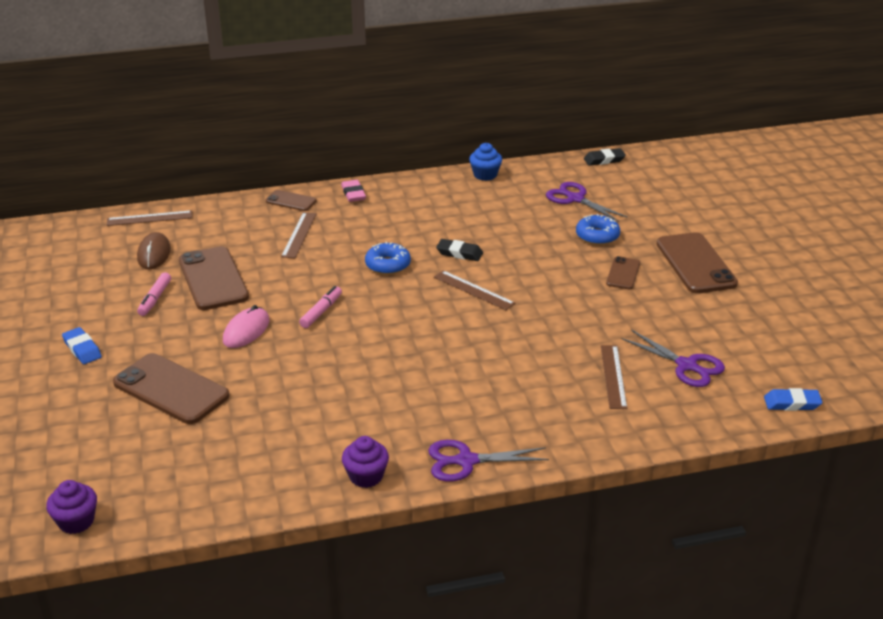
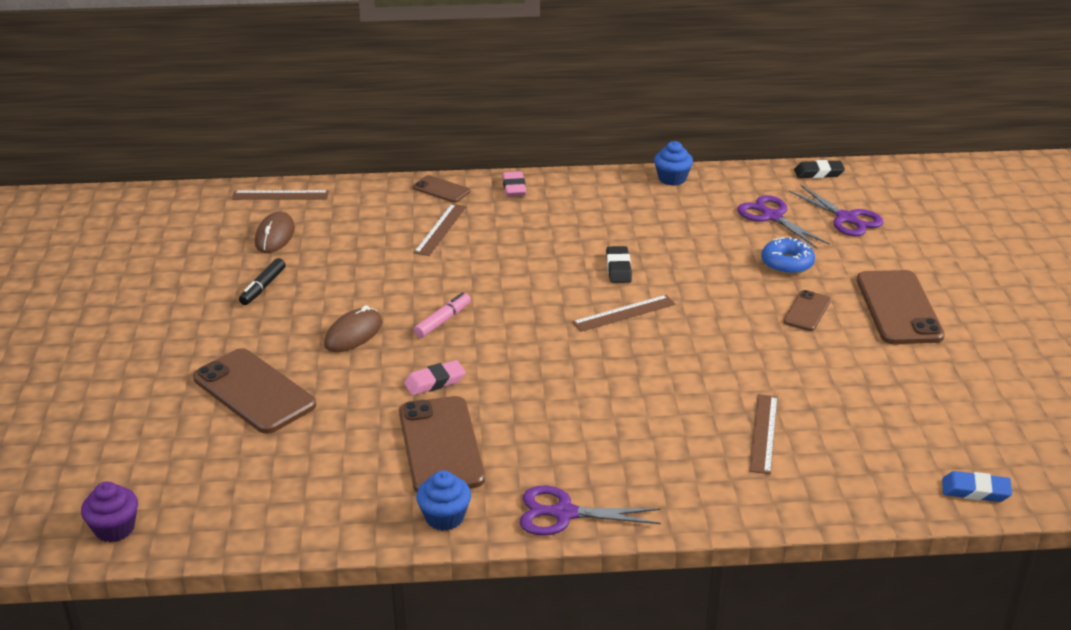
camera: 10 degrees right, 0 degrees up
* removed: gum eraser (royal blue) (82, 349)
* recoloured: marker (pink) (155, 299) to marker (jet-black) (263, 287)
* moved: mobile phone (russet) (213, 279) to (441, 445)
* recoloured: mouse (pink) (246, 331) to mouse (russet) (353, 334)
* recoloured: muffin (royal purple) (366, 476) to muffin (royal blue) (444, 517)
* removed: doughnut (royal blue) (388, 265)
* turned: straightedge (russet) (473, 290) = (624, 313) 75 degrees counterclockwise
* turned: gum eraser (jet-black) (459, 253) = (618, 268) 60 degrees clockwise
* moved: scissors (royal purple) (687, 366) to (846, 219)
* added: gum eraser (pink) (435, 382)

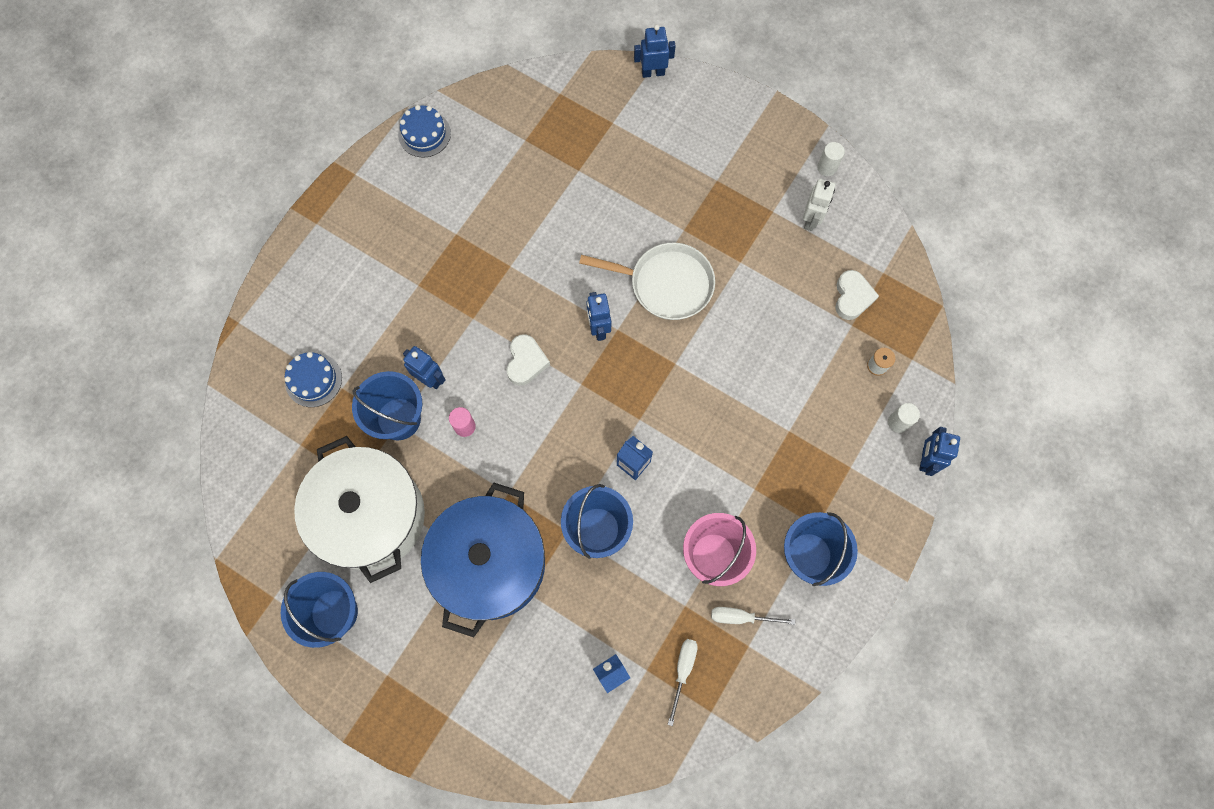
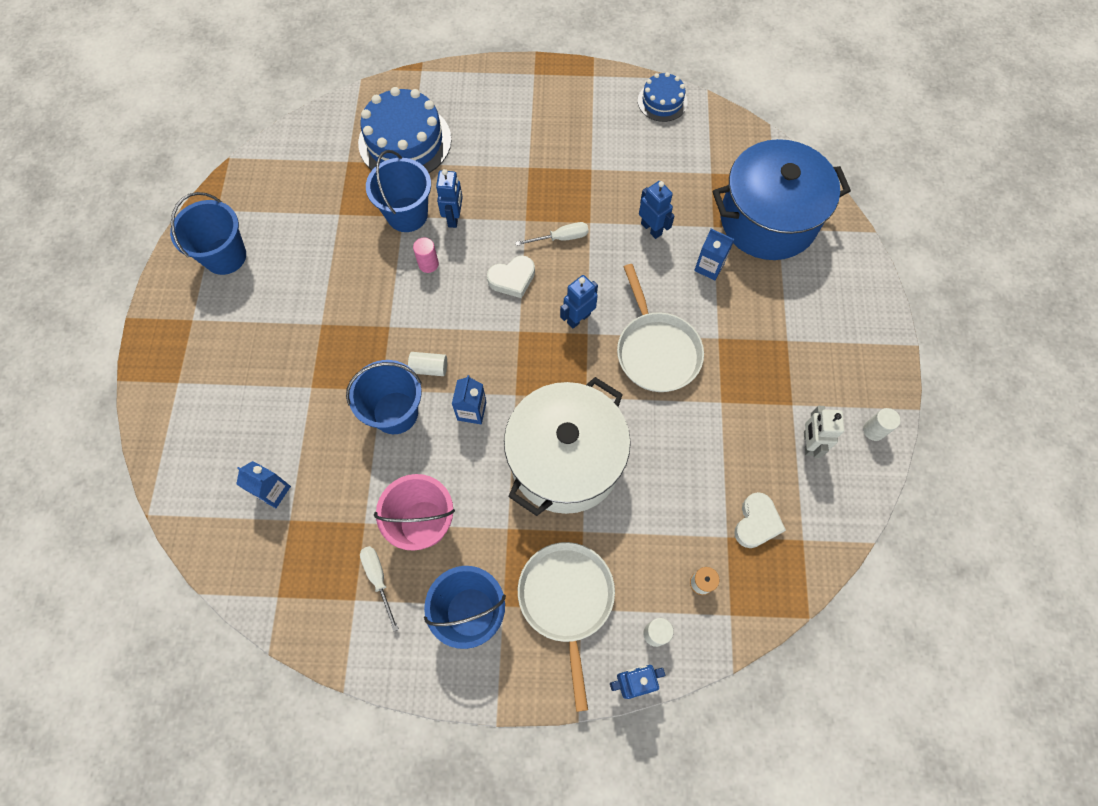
camera: 60 degrees right, 5 degrees down
* resized: gateau (royal blue) (313, 380) = (405, 141) x1.82
* moved: cooking pot (pure white) (371, 516) to (565, 460)
* moved: cooking pot (royal blue) (490, 564) to (768, 219)
* moved: robot figure (royal blue) (653, 72) to (651, 229)
* moved: screwdriver (pure white) (683, 670) to (561, 238)
* turned: robot figure (pure white) (811, 220) = (808, 443) 105 degrees clockwise
* turned: love heart (pure white) (852, 297) = (756, 522) 45 degrees counterclockwise
* added: cylinder shape (pure white) (429, 368)
* added: frying pan (pure white) (567, 600)
* added: carton (royal blue) (709, 267)

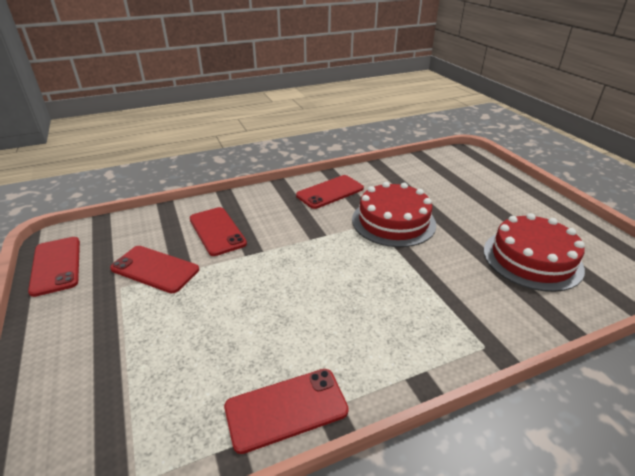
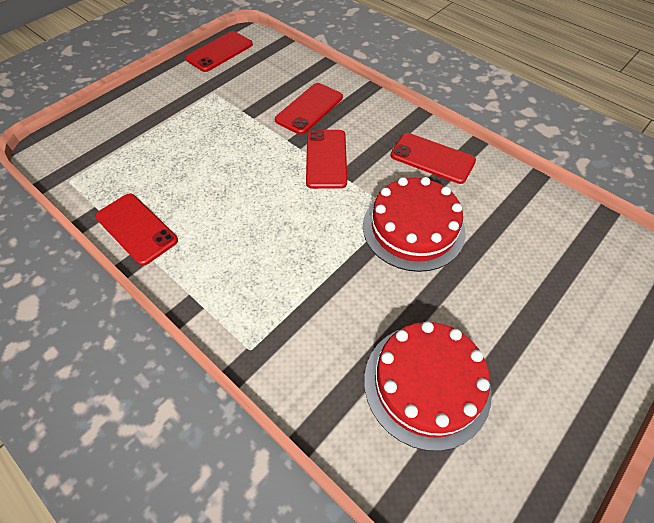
camera: 65 degrees right, 20 degrees up
* moved: mobile phone (red) (155, 269) to (326, 159)

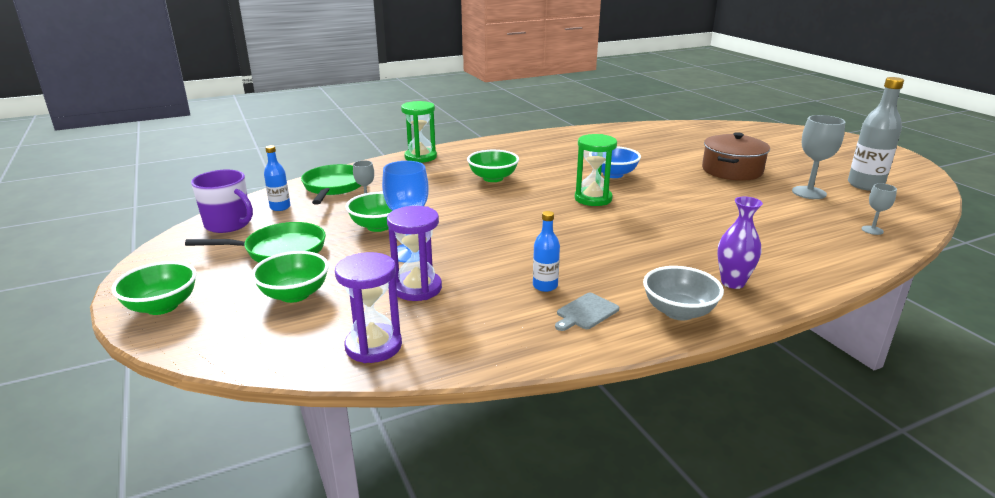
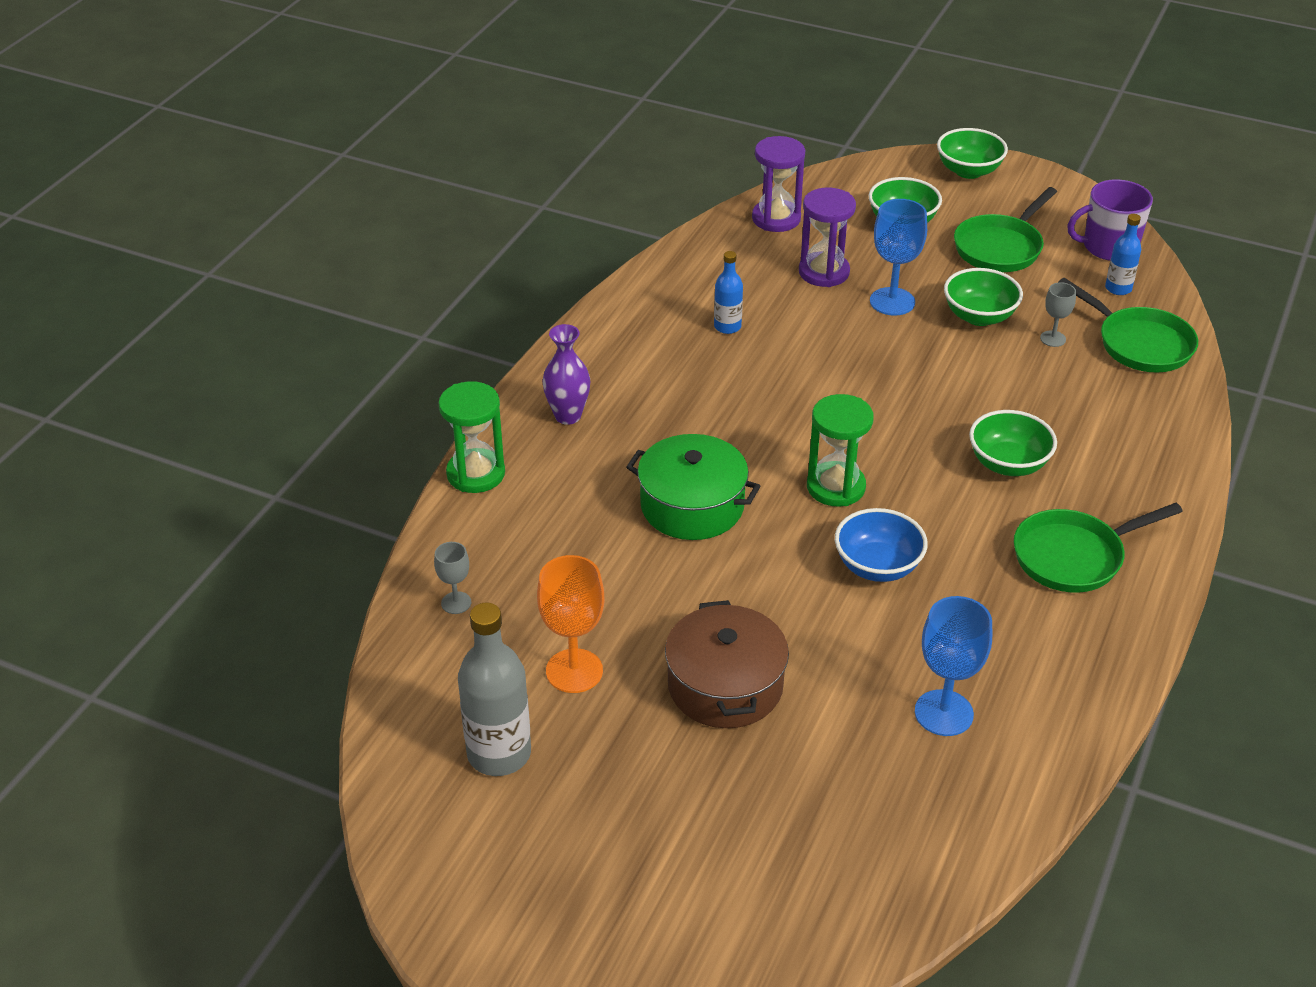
camera: 140 degrees right, 15 degrees up
* moved: sandglass (emerald) (420, 157) to (476, 474)
* removed: bread board (grey) (585, 312)
* removed: deep dish (grey) (678, 311)
* recoloured: chalice (grey) (809, 193) to chalice (bright orange) (574, 671)
* added: cooking pot (emerald) (692, 506)
* added: chalice (royal blue) (944, 713)
* added: frying pan (emerald) (1073, 556)

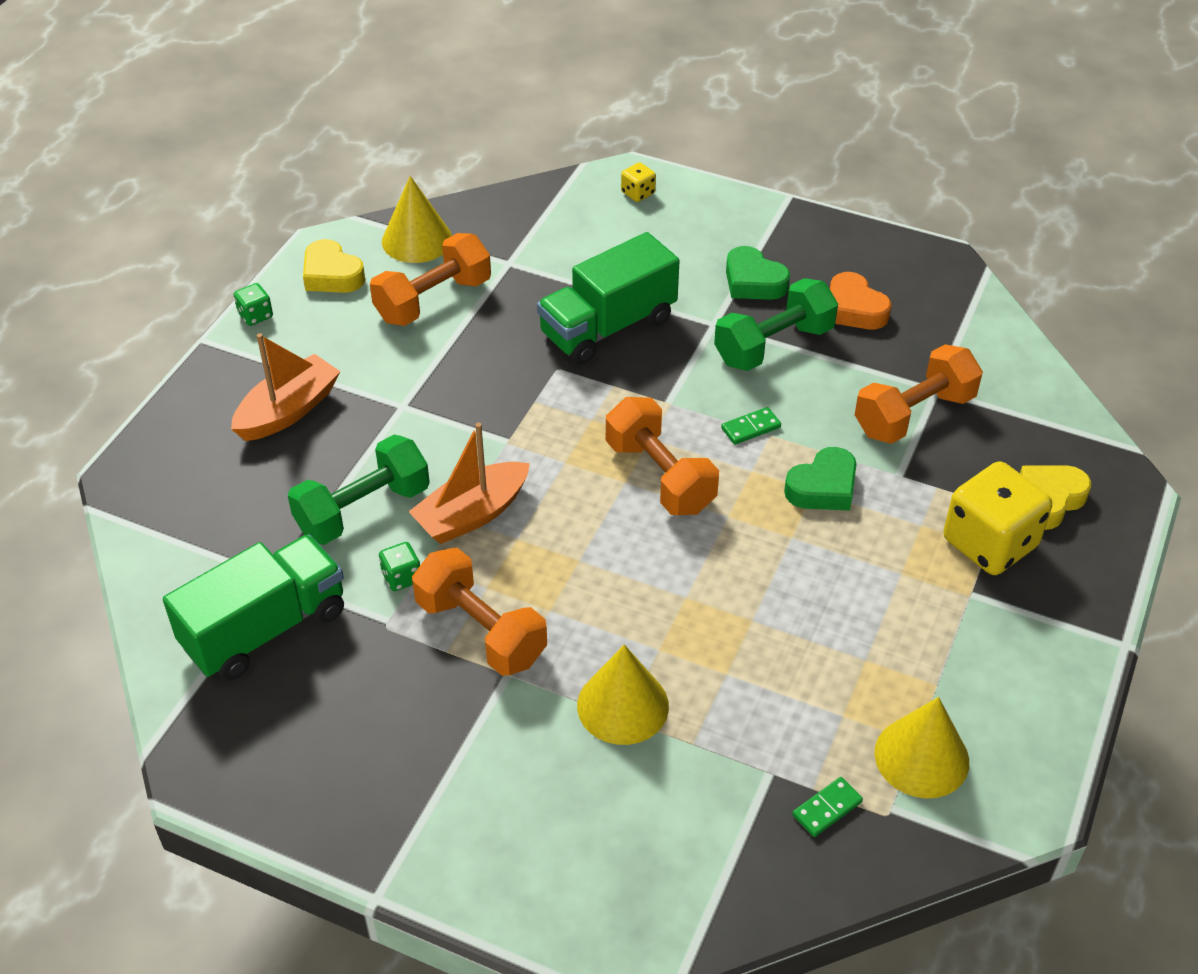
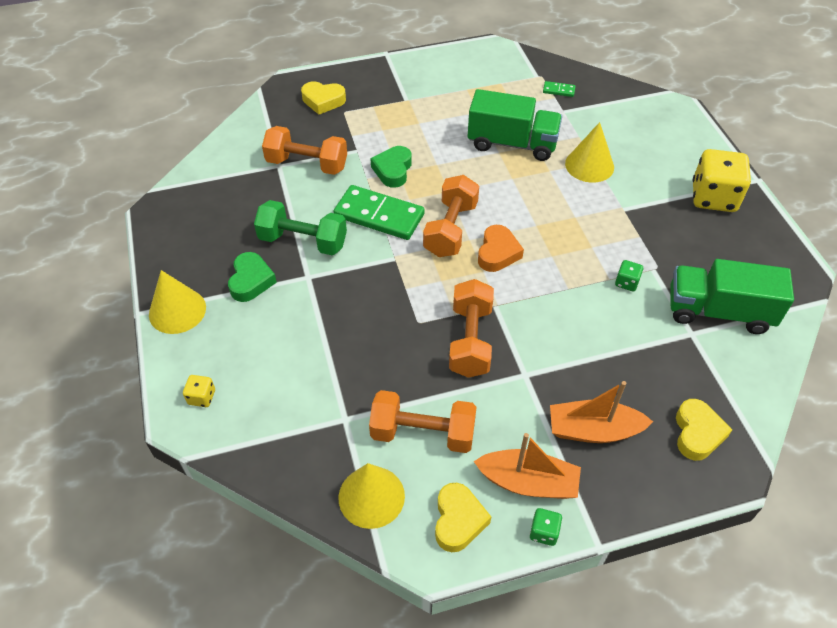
camera: 130 degrees left, 5 degrees up
* removed: free weight (emerald) (363, 510)
* moved: sailboat (bright orange) (472, 514) to (528, 482)
* moved: free weight (bright orange) (480, 631) to (470, 340)
* moved: truck (emerald) (608, 327) to (512, 143)
* resized: domino tile (emerald) (750, 428) = (379, 215) x2.33
* turned: love heart (emerald) (823, 487) = (393, 170) 90 degrees counterclockwise
* moved: love heart (bright orange) (854, 309) to (497, 253)
* moved: cone (yellow) (921, 757) to (177, 310)
* moved: dice (yellow) (989, 543) to (713, 197)
* added: love heart (yellow) (697, 433)

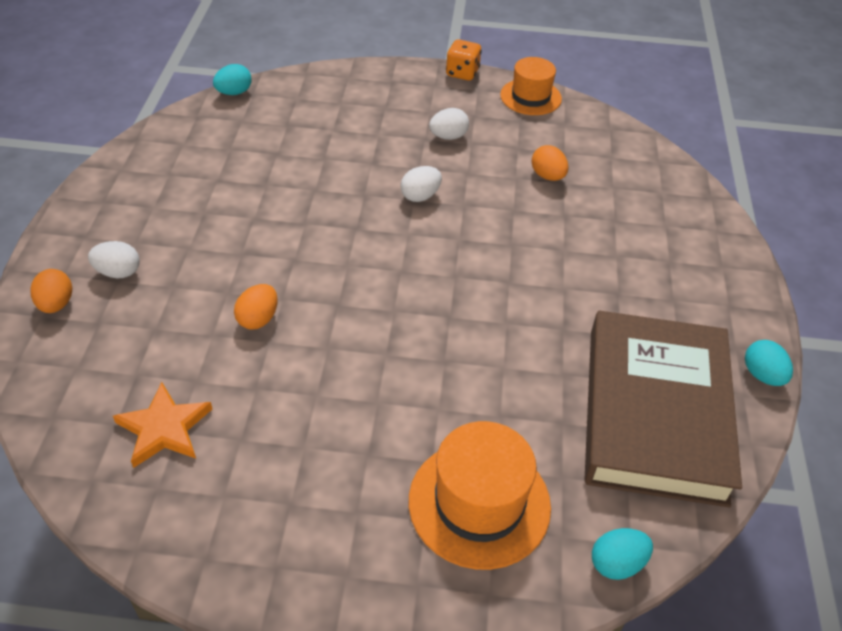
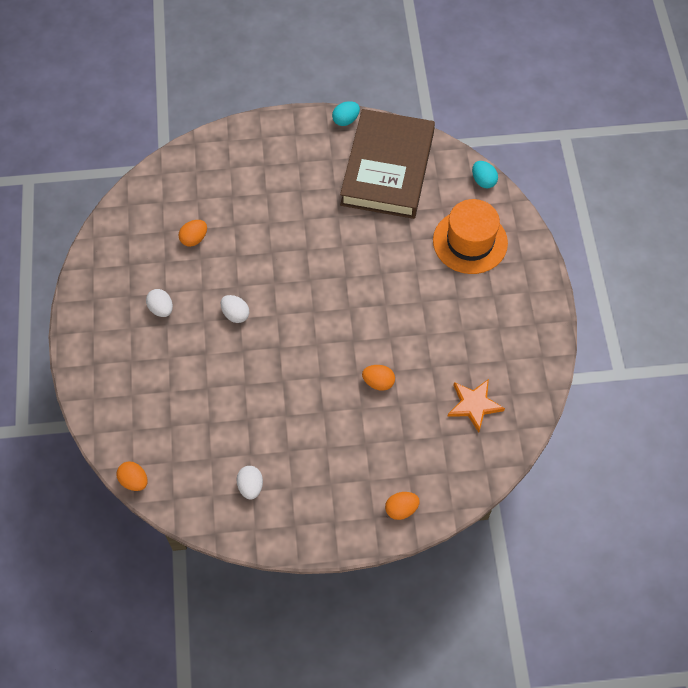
camera: 100 degrees left, 15 degrees up
* moved: egg shape (pure white) (118, 272) to (250, 486)
* recoloured: egg shape (aqua) (234, 92) to egg shape (bright orange) (134, 481)
* removed: dice (bright orange) (462, 73)
* removed: tall hat (bright orange) (530, 97)
* turned: hardcover (russet) (654, 413) = (387, 169) 75 degrees counterclockwise

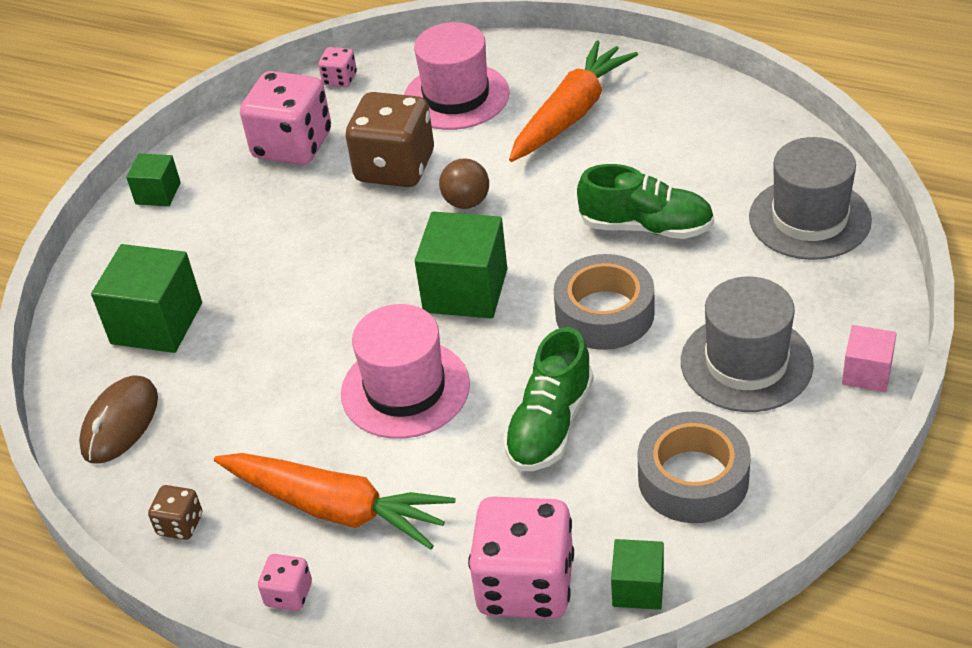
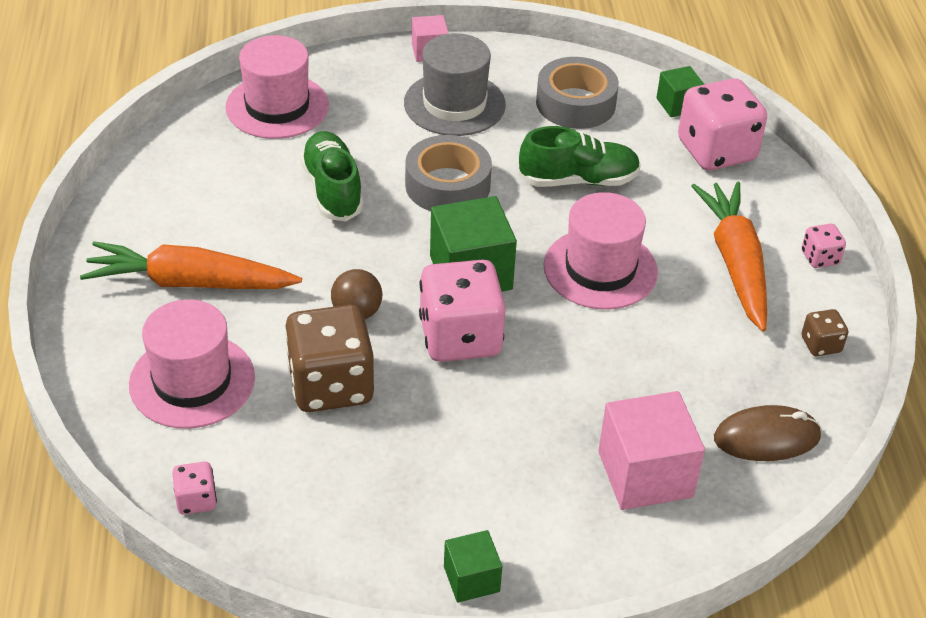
camera: 125 degrees left, 0 degrees up
* recoloured: cube (emerald) (156, 323) to cube (pink) (645, 474)
* moved: dice (pink) (292, 145) to (460, 337)
* recoloured: tall hat (grey) (809, 219) to tall hat (pink) (277, 106)

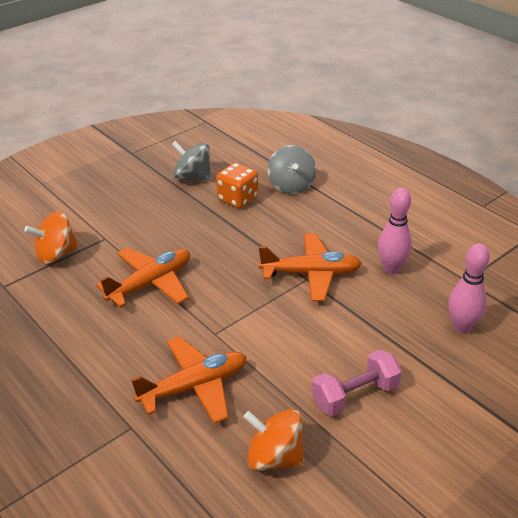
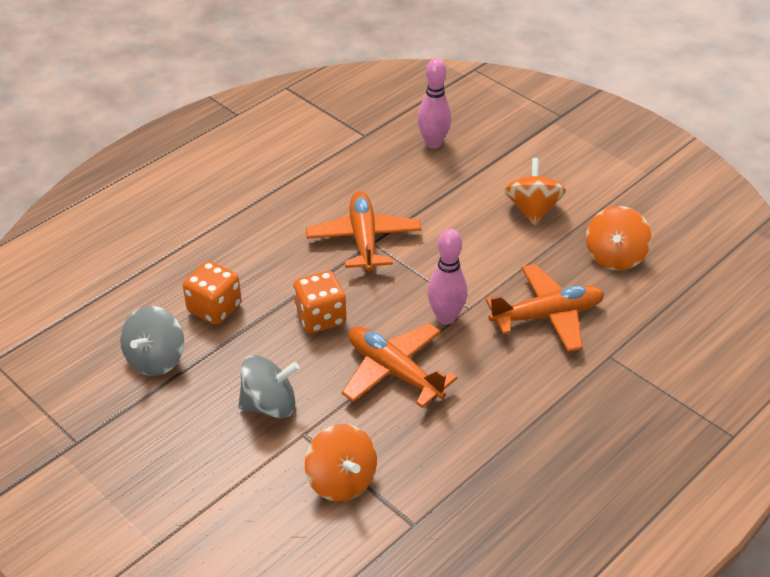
camera: 95 degrees left, 5 degrees up
* turned: aeroplane (bright orange) (194, 387) = (547, 316) 105 degrees clockwise
* moved: whirligig (grey) (291, 185) to (270, 405)
* replaced: free weight (pink) (355, 395) to whirligig (bright orange) (532, 209)
* moved: skittle (pink) (391, 269) to (446, 317)
* added: dice (bright orange) (320, 317)

